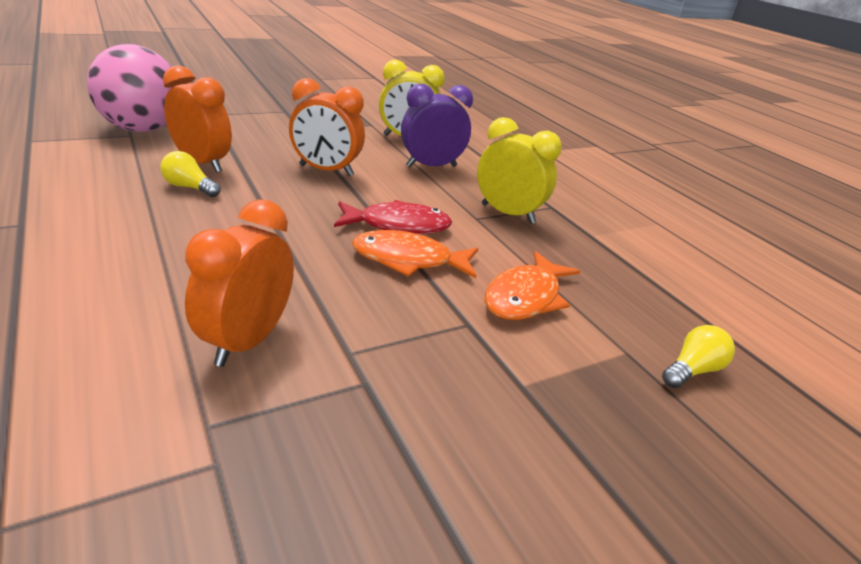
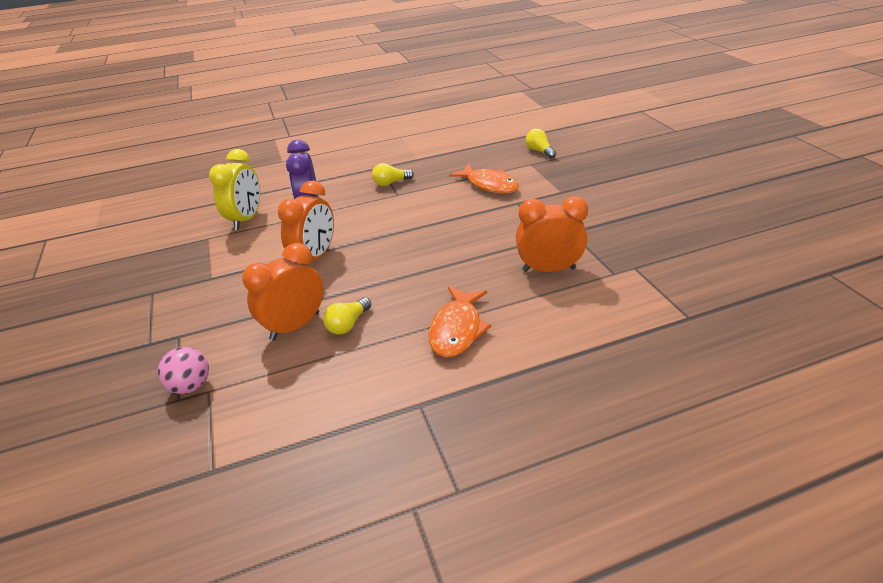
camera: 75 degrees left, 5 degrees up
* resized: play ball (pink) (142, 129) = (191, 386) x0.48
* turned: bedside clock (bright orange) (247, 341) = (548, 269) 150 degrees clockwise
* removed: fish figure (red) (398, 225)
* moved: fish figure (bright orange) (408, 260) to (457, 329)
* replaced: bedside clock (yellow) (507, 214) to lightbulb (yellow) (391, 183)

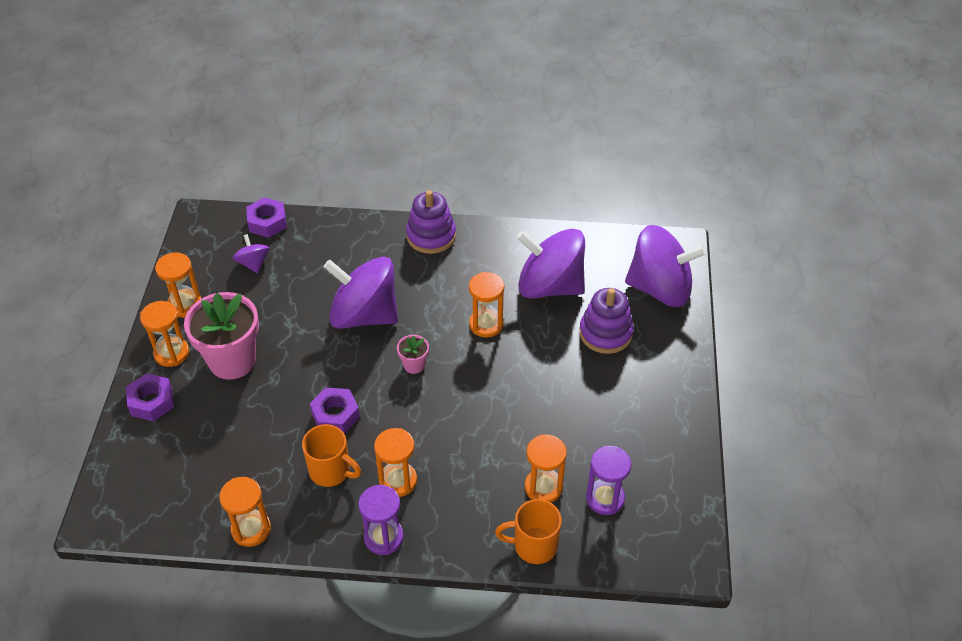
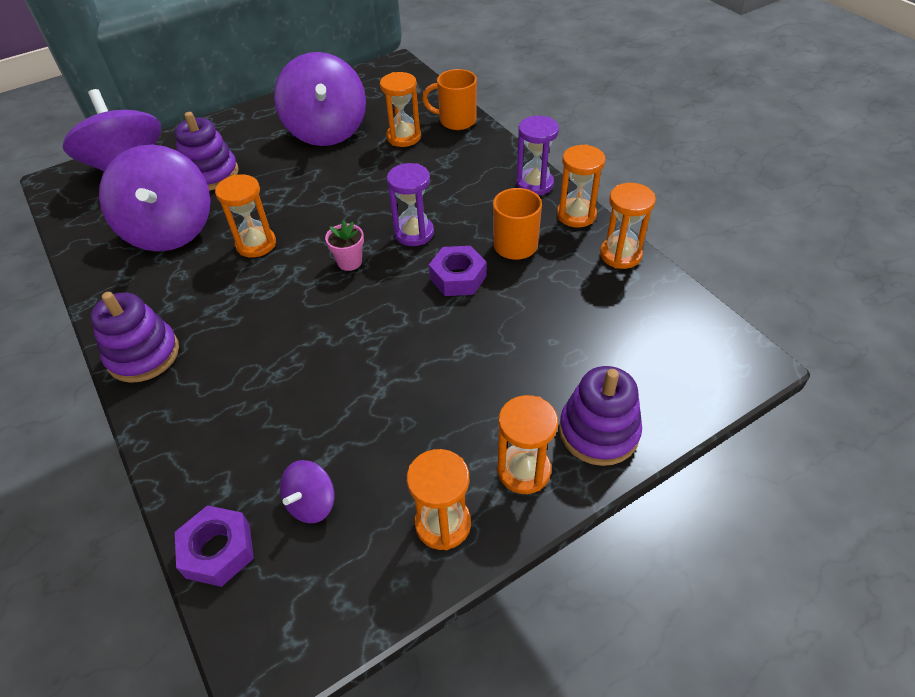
camera: 125 degrees left, 0 degrees up
* replaced: nut (royal purple) (152, 402) to stacking rings (royal purple) (598, 431)
* removed: flower pot (pink) (232, 361)
* moved: whirligig (royal purple) (364, 315) to (326, 130)
* moved: sandglass (bright orange) (398, 481) to (576, 215)
* turned: coffee mug (bright orange) (534, 545) = (456, 121) 135 degrees clockwise
* moved: sandglass (royal purple) (605, 498) to (414, 233)

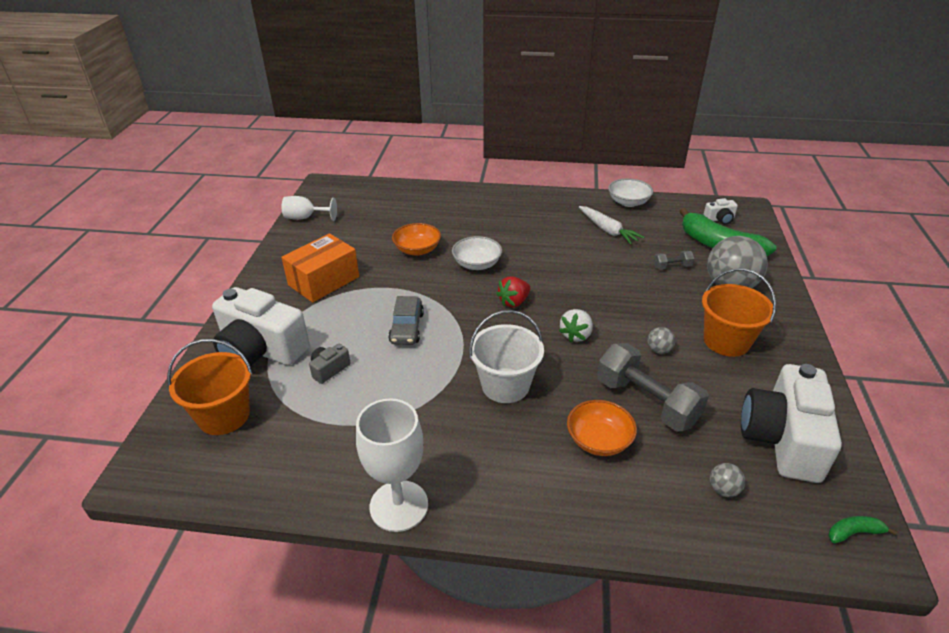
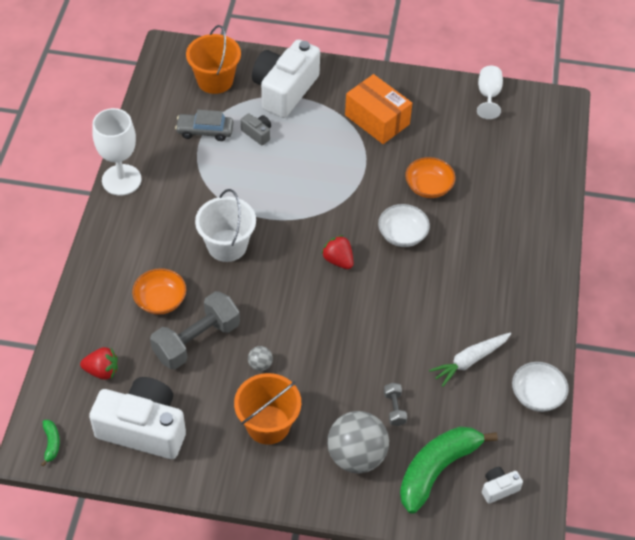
camera: 90 degrees right, 15 degrees up
* moved: automobile (grey) (407, 328) to (205, 131)
* removed: strawberry (pure white) (576, 335)
* turned: compact camera (pure white) (719, 219) = (498, 488) 75 degrees clockwise
* replaced: play ball (grey) (723, 490) to strawberry (red) (102, 371)

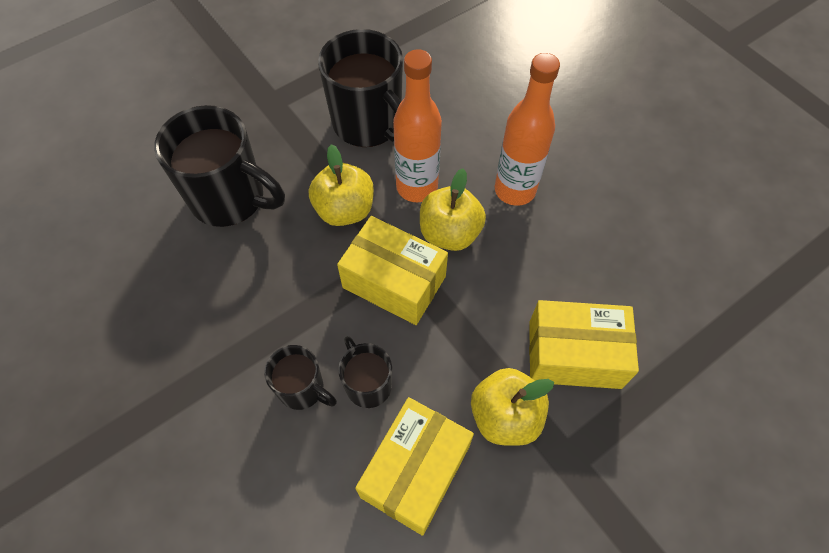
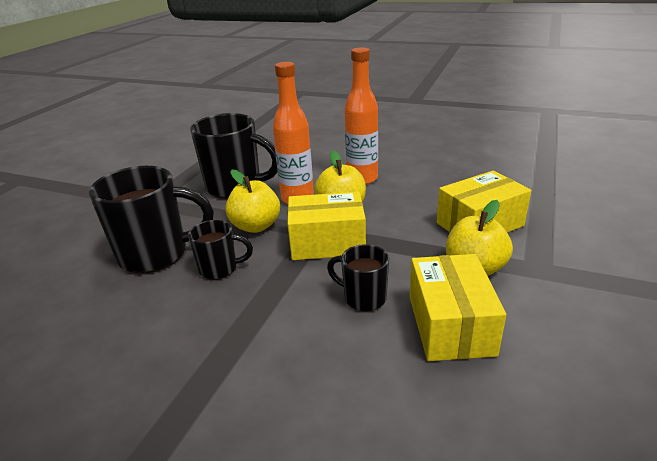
camera: 30 degrees left, 30 degrees down
* moved: coffee mug (jet-black) (303, 389) to (220, 269)

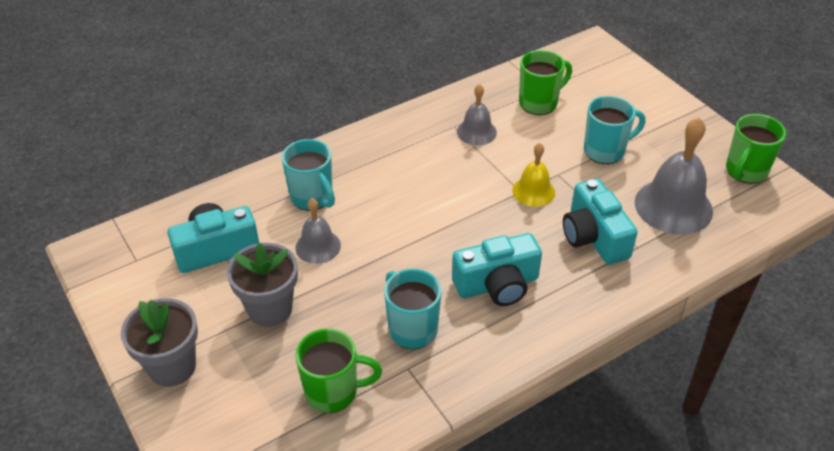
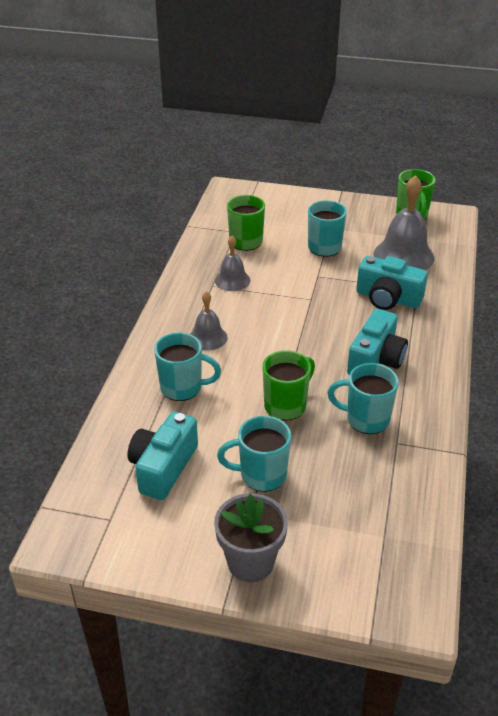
camera: 45 degrees left, 5 degrees down
* replaced: flower pot (grey) (270, 309) to coffee mug (aqua) (261, 475)
* moved: school bell (grey) (318, 246) to (208, 337)
* moved: coffee mug (emerald) (333, 392) to (286, 405)
* removed: school bell (yellow) (533, 191)

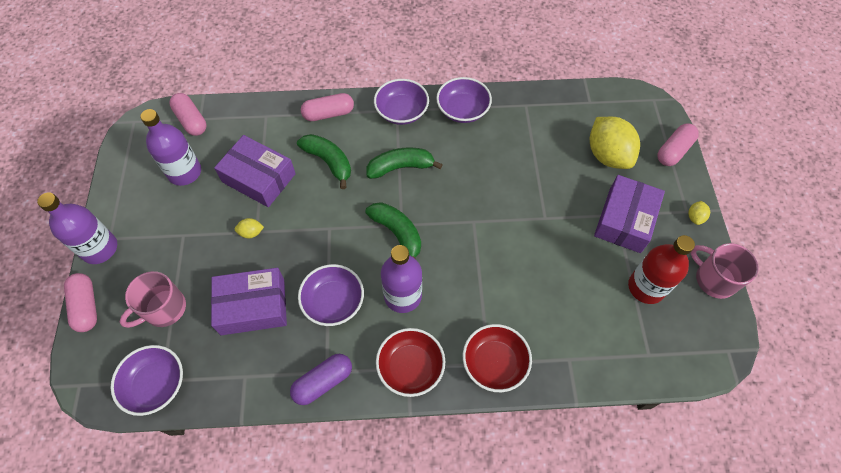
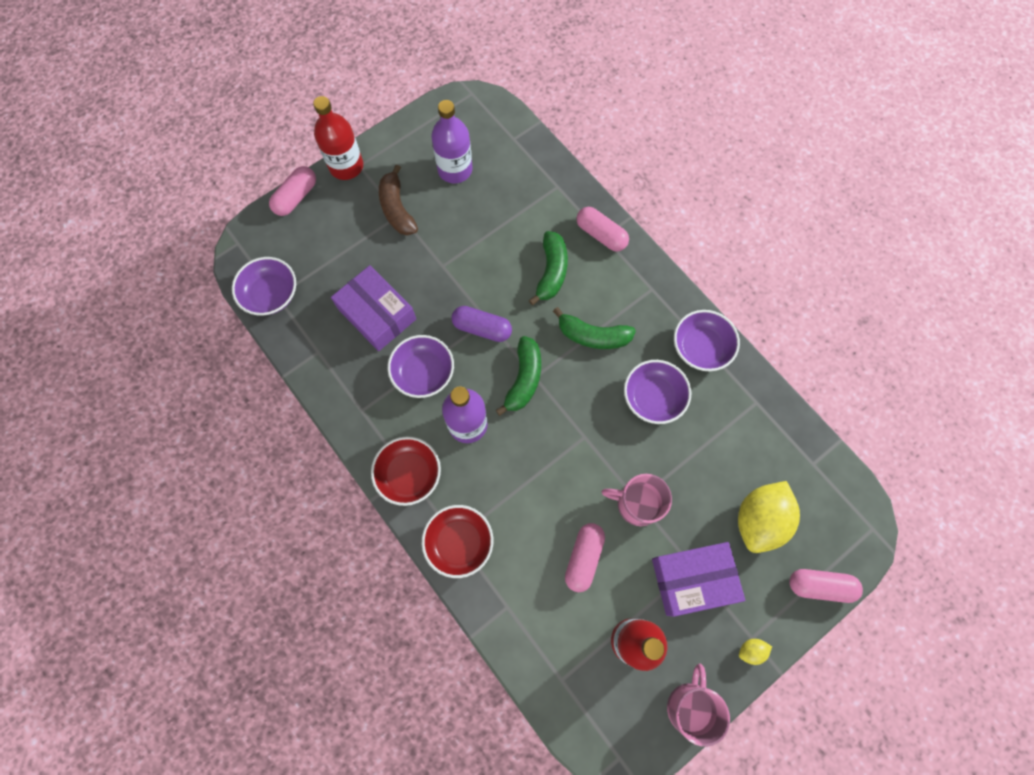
camera: 55 degrees right, 10 degrees up
* recoloured: bottle (royal purple) (100, 248) to bottle (red) (346, 166)
* moved: coffee mug (pink) (164, 309) to (637, 503)
* moved: pill (pink) (191, 120) to (583, 558)
* removed: parcel (royal purple) (259, 178)
* removed: toy lemon (yellow) (251, 233)
* moved: pill (royal purple) (323, 382) to (482, 328)
* turned: banana fruit (emerald) (401, 167) = (593, 336) 150 degrees clockwise
* moved: deep dish (royal purple) (401, 111) to (653, 397)
* added: banana fruit (russet) (397, 209)

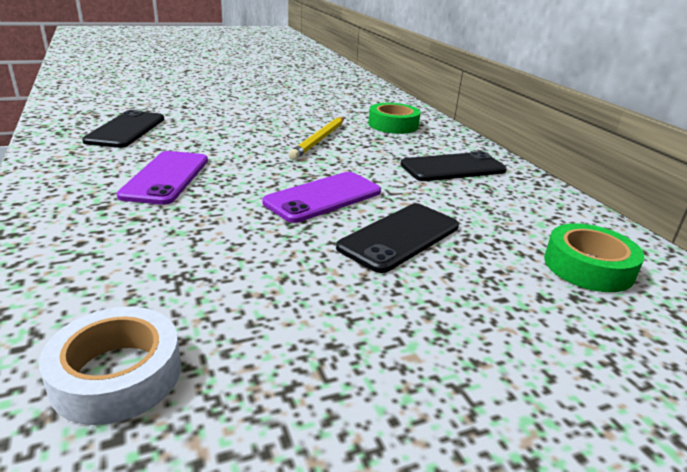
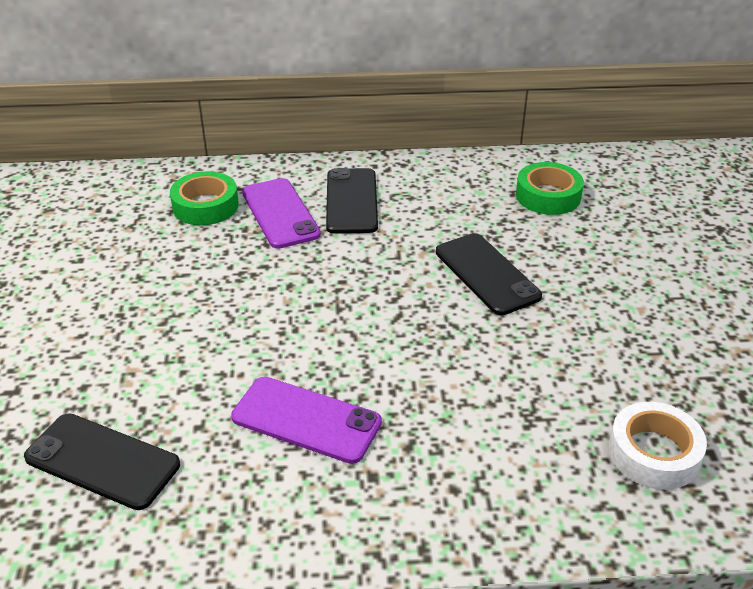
camera: 70 degrees left, 10 degrees up
* moved: mobile phone (royal purple) (323, 197) to (280, 213)
* removed: wooden pencil (yellow) (319, 140)

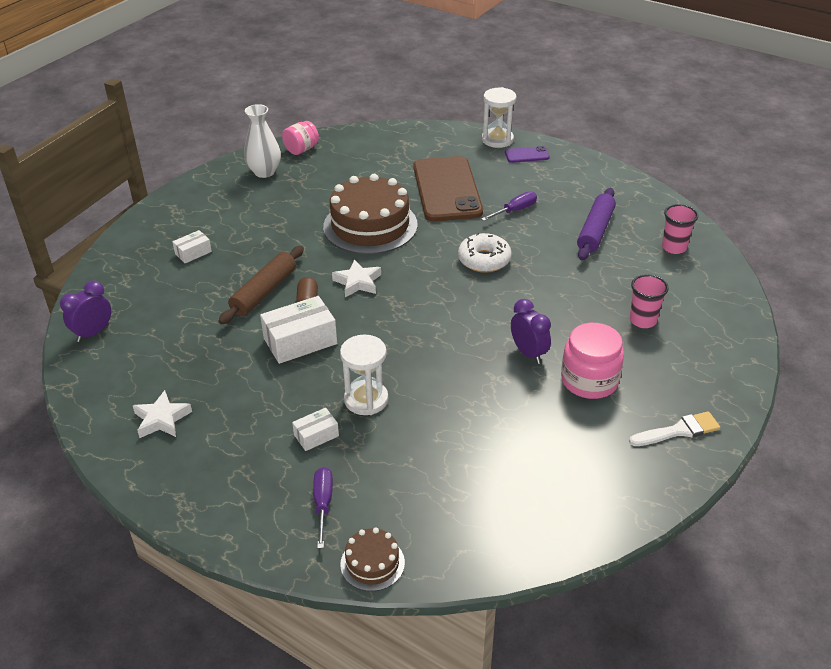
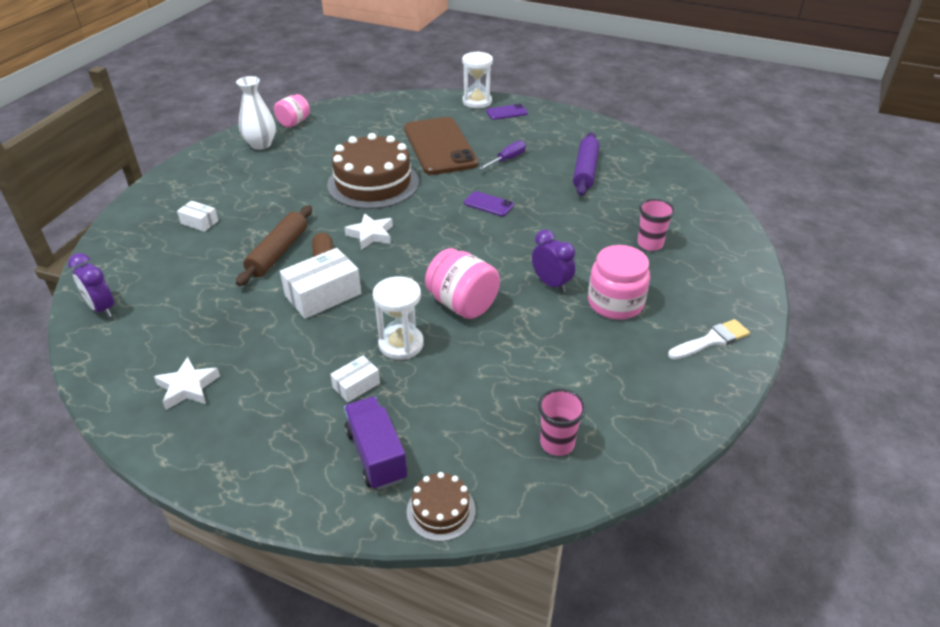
camera: 10 degrees left, 0 degrees up
* turned: bedside clock (royal purple) (93, 333) = (102, 308) 75 degrees counterclockwise
* turned: parcel (pure white) (193, 253) = (199, 222) 75 degrees clockwise
* replaced: screwdriver (royal purple) (323, 504) to truck (royal purple) (376, 455)
* replaced: doughnut (pure white) (484, 260) to mobile phone (royal purple) (488, 204)
* moved: beaker (pink) (674, 247) to (557, 443)
* added: jam jar (pink) (462, 304)

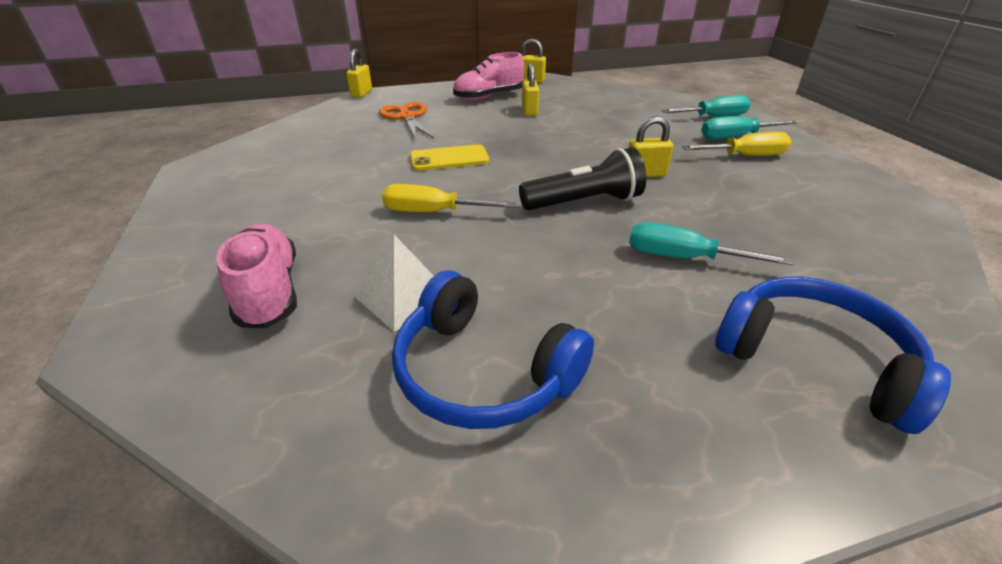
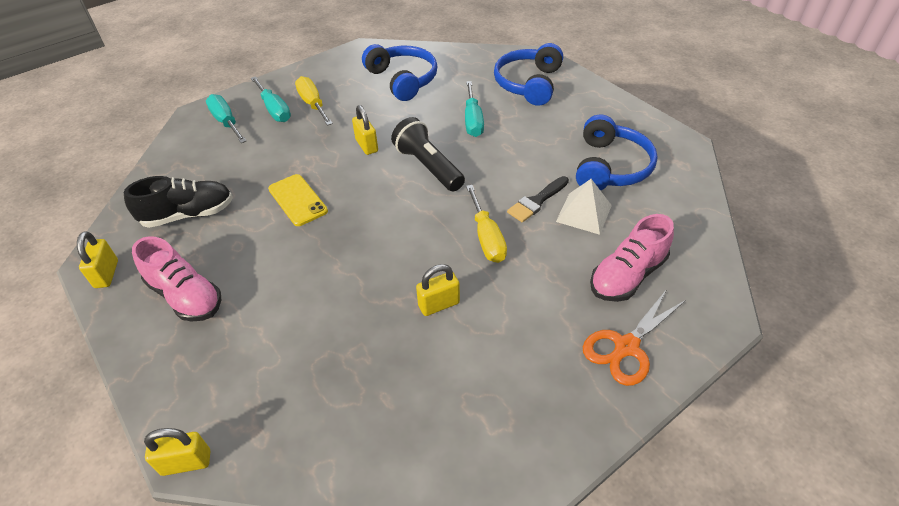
camera: 110 degrees left, 10 degrees up
* moved: scissors (bright orange) (407, 117) to (626, 347)
* moved: mobile phone (yellow) (449, 158) to (298, 200)
* moved: padlock (yellow) (529, 111) to (439, 304)
* added: lace-up shoe (jet-black) (188, 214)
* added: headphones (royal blue) (403, 79)
* added: brush (jet-black) (537, 201)

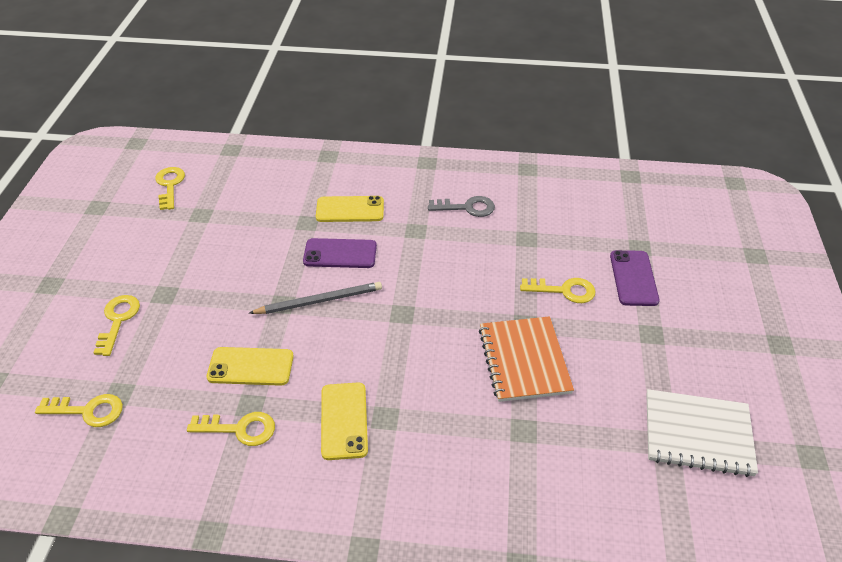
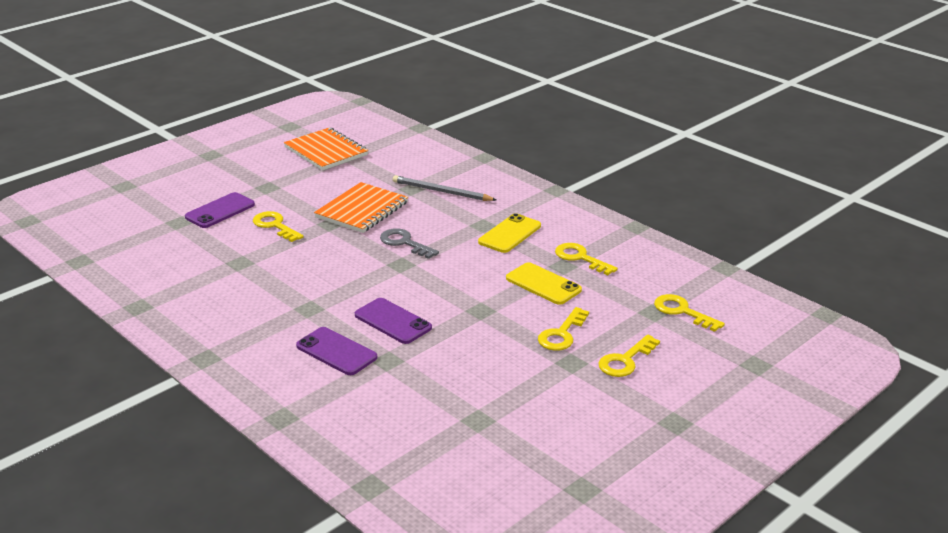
camera: 140 degrees left, 15 degrees down
* moved: latchkey (yellow) (170, 185) to (562, 334)
* moved: wooden pencil (grey) (319, 301) to (441, 191)
* recoloured: mobile phone (yellow) (350, 210) to mobile phone (royal purple) (336, 352)
* moved: latchkey (grey) (467, 207) to (404, 243)
* recoloured: notebook (pure white) (697, 434) to notebook (bright orange) (326, 151)

